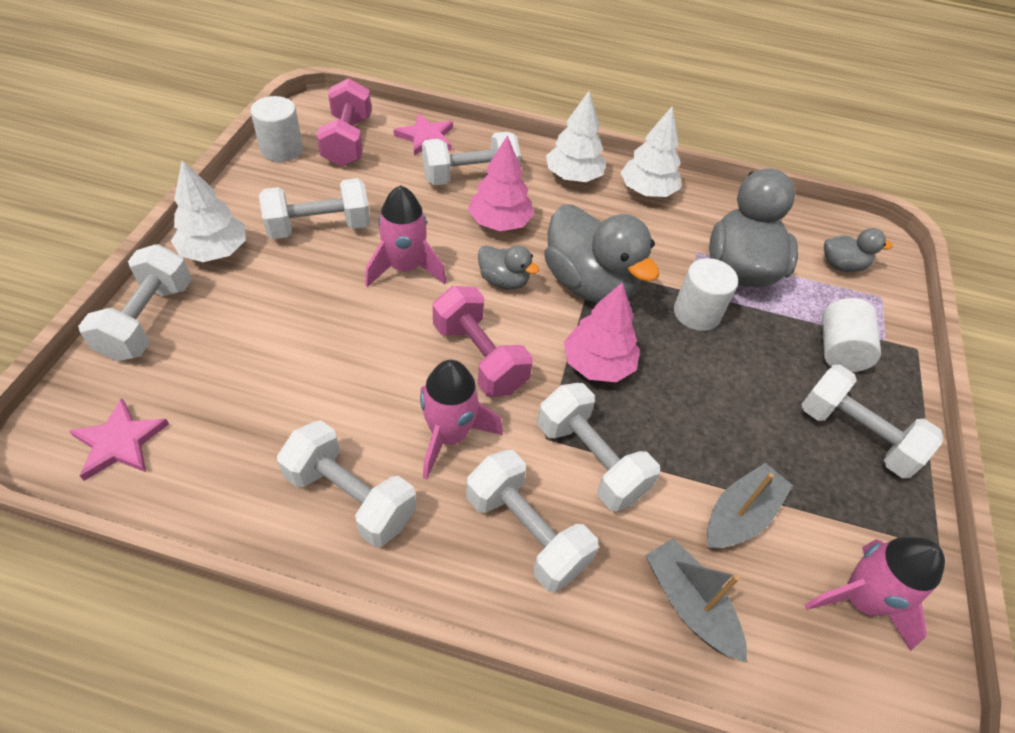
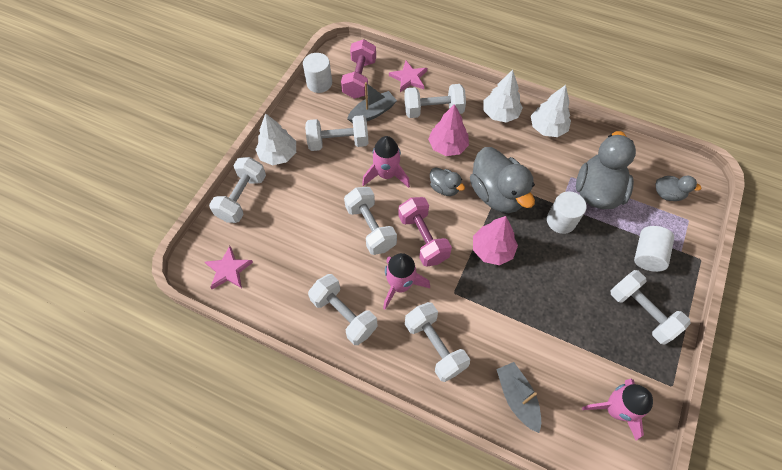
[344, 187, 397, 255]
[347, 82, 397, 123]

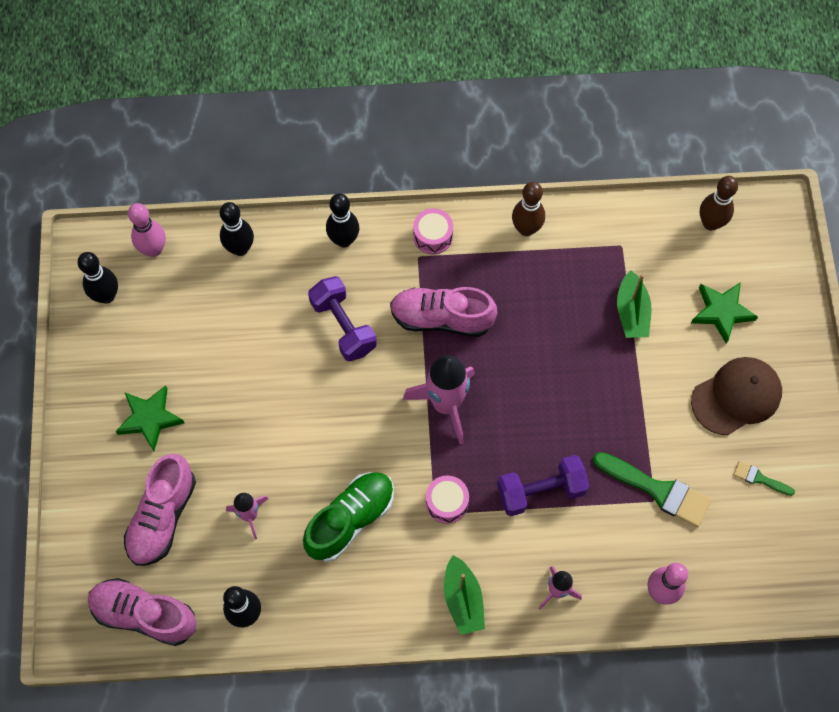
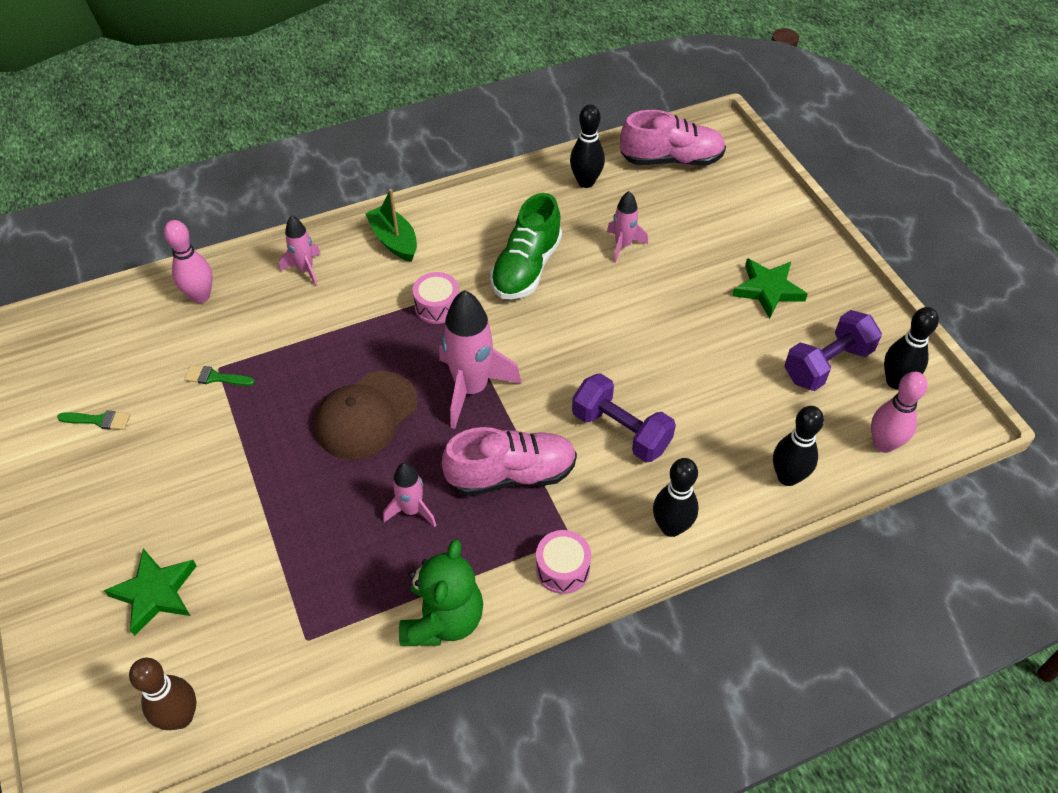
[124, 454, 196, 566] (first image)
[617, 270, 652, 338] (first image)
[383, 463, 436, 527]
[784, 310, 882, 391]
[314, 371, 418, 459]
[399, 539, 483, 646]
[184, 365, 255, 386]

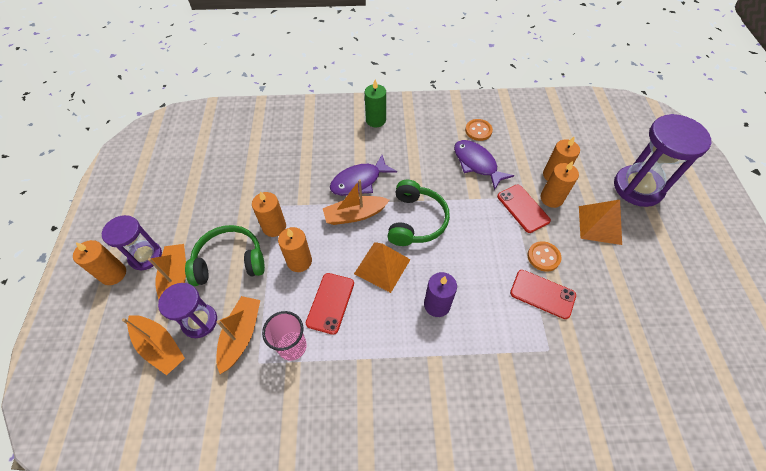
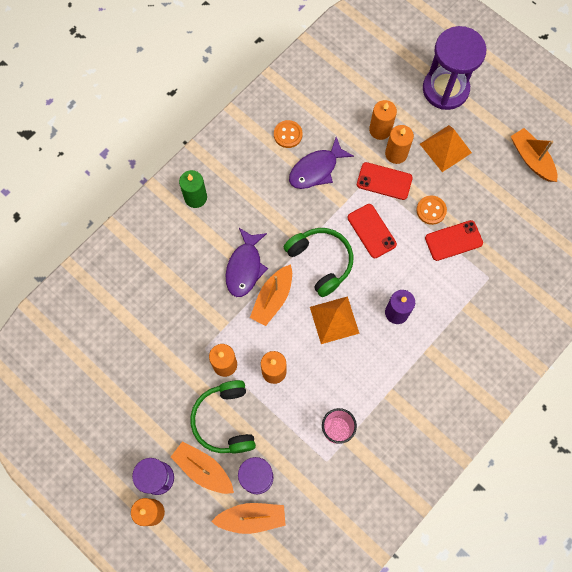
[511, 128, 557, 182]
[347, 204, 397, 258]
[190, 380, 256, 454]
[289, 137, 354, 189]

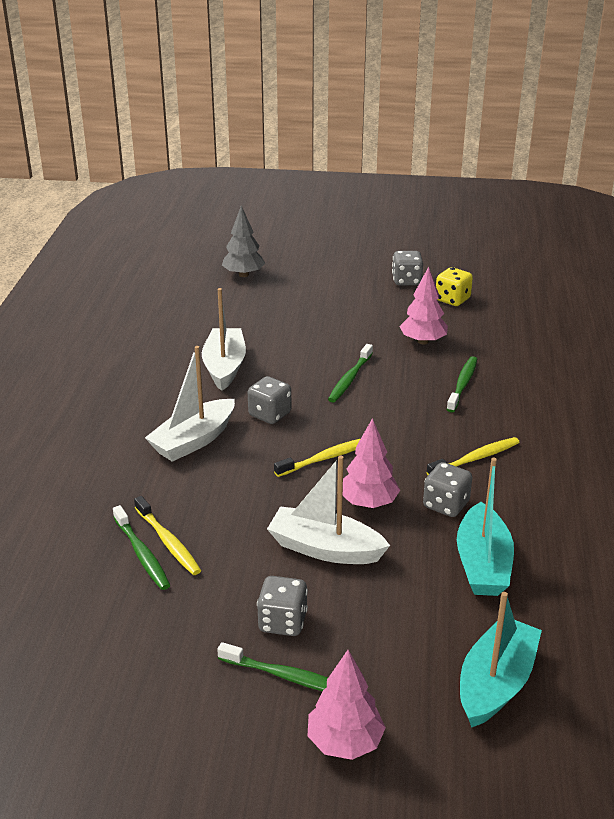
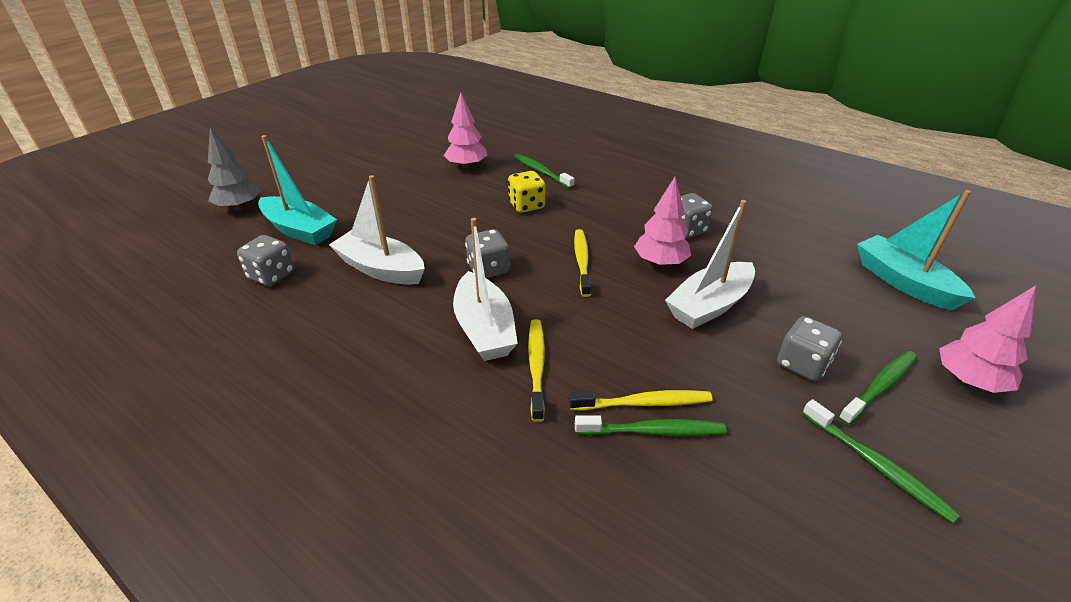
[802, 399, 960, 523]
[237, 235, 294, 286]
[528, 319, 545, 422]
[508, 171, 545, 213]
[258, 135, 337, 245]

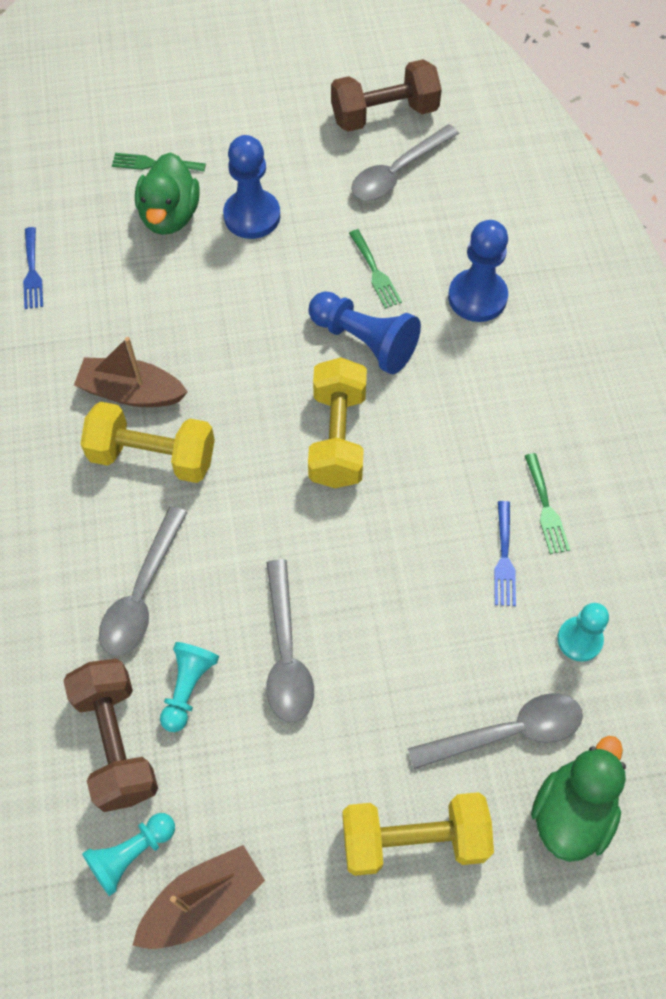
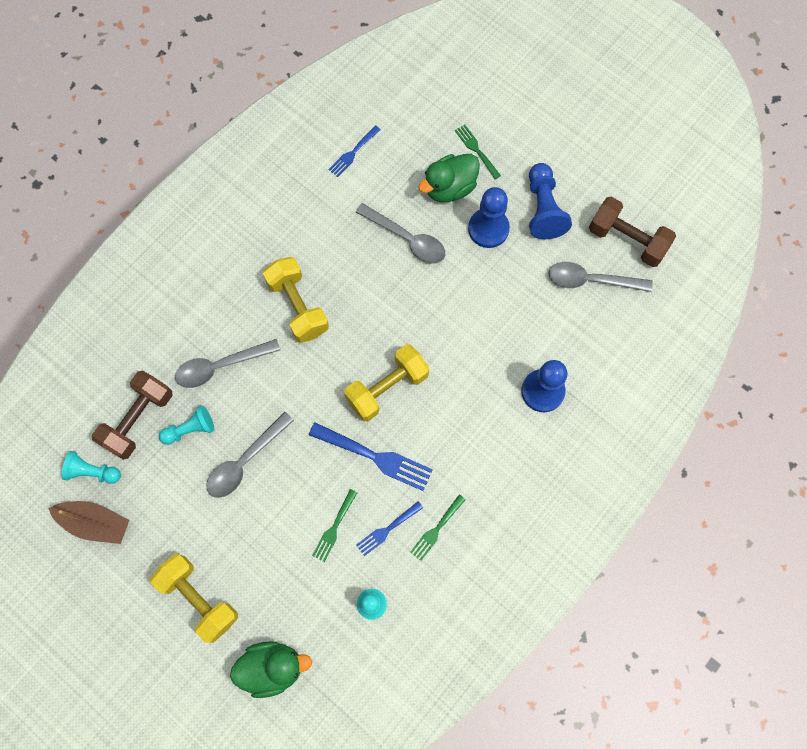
[74, 337, 188, 407] (first image)
[309, 422, 433, 491]
[529, 163, 572, 239]
[312, 489, 357, 562]
[356, 203, 445, 263]

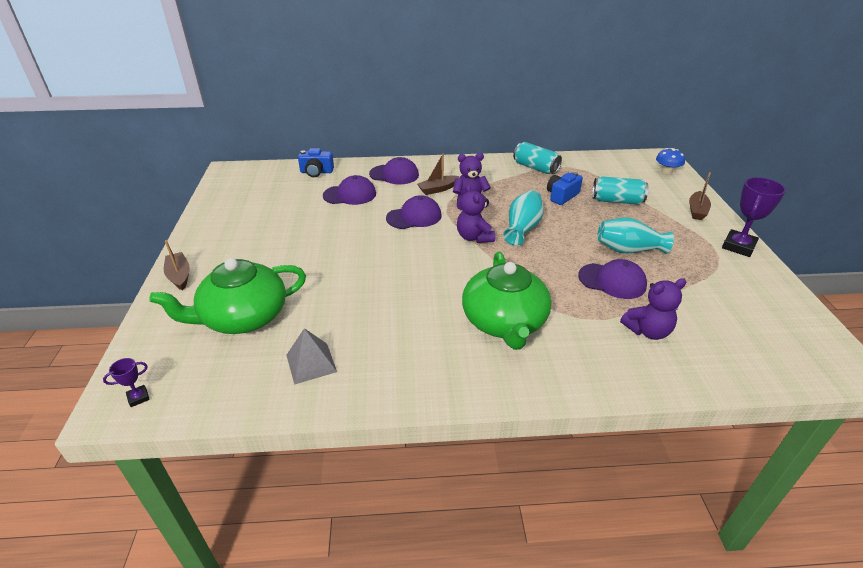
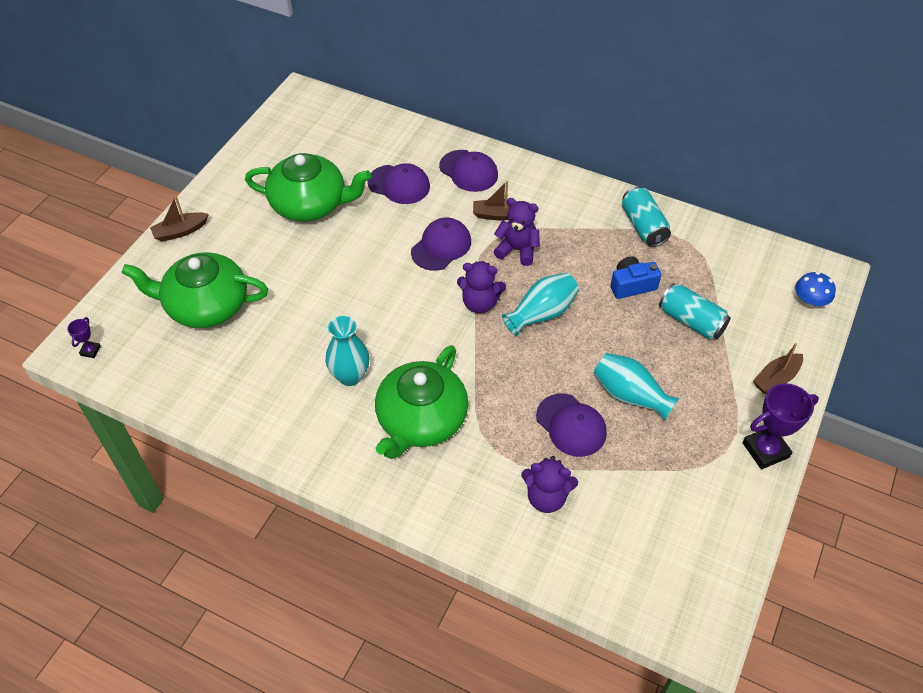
[286, 328, 337, 385] (first image)
[298, 148, 334, 177] (first image)
[245, 153, 372, 221]
[326, 316, 369, 386]
[67, 317, 101, 358]
[150, 195, 209, 242]
[411, 218, 471, 271]
[457, 261, 506, 313]

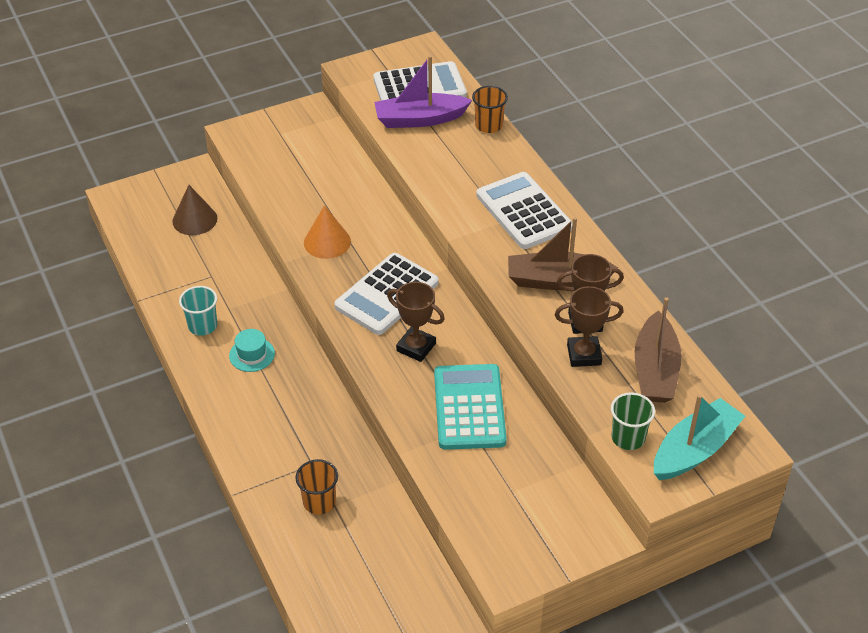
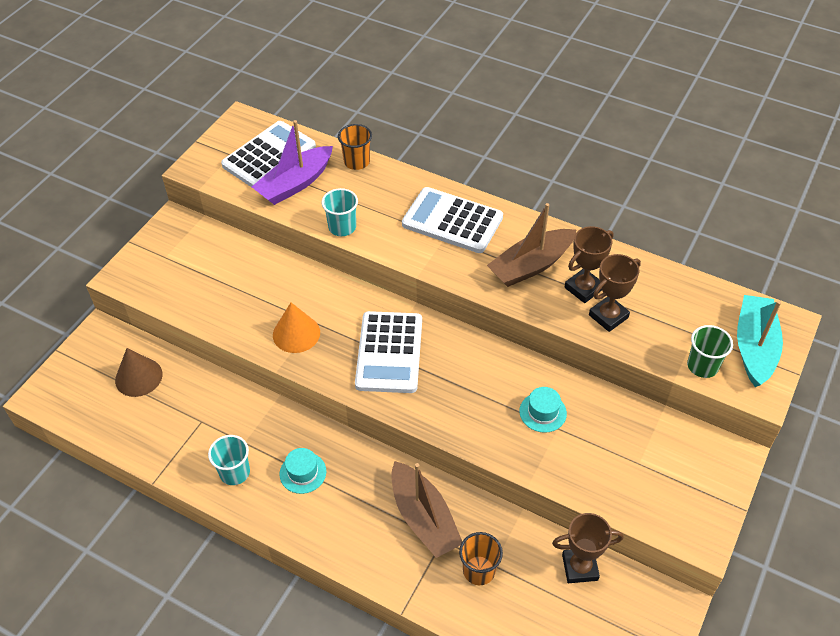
[322, 188, 358, 236]
[552, 513, 624, 583]
[391, 461, 462, 558]
[519, 387, 567, 433]

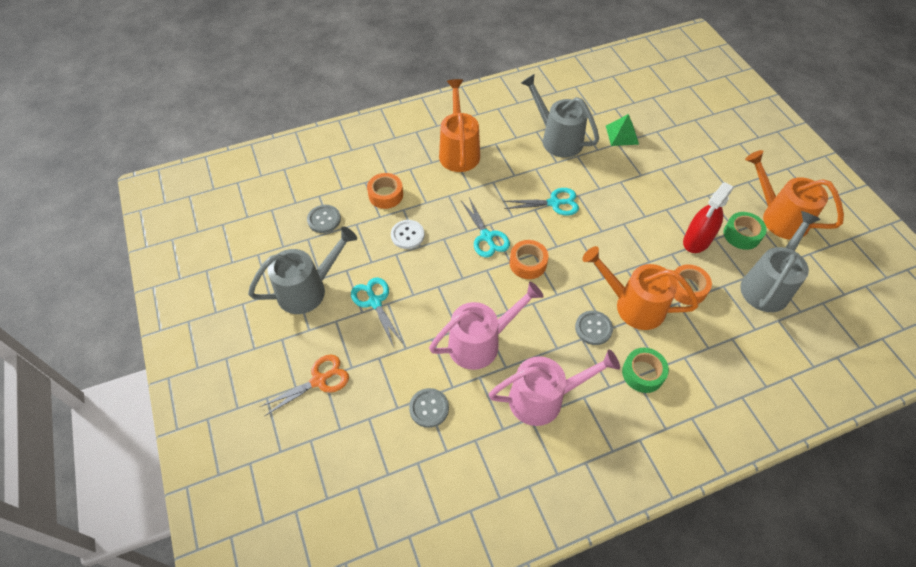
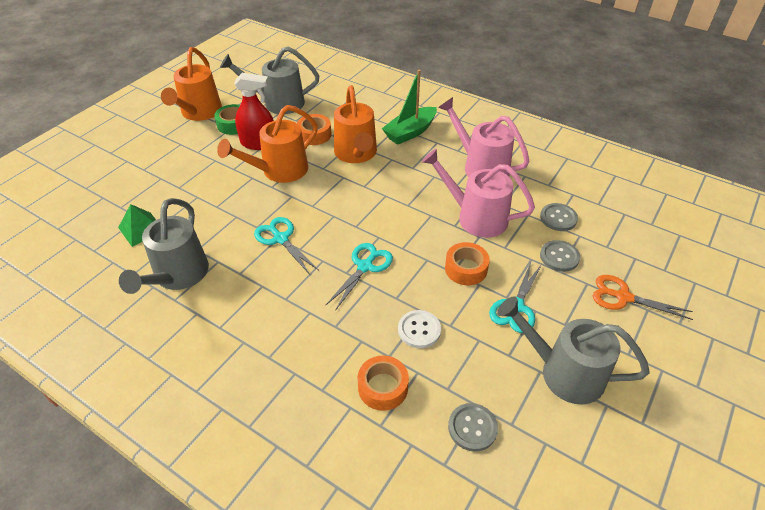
[217, 105, 318, 183]
[445, 242, 490, 285]
[540, 240, 580, 272]
[382, 70, 437, 145]

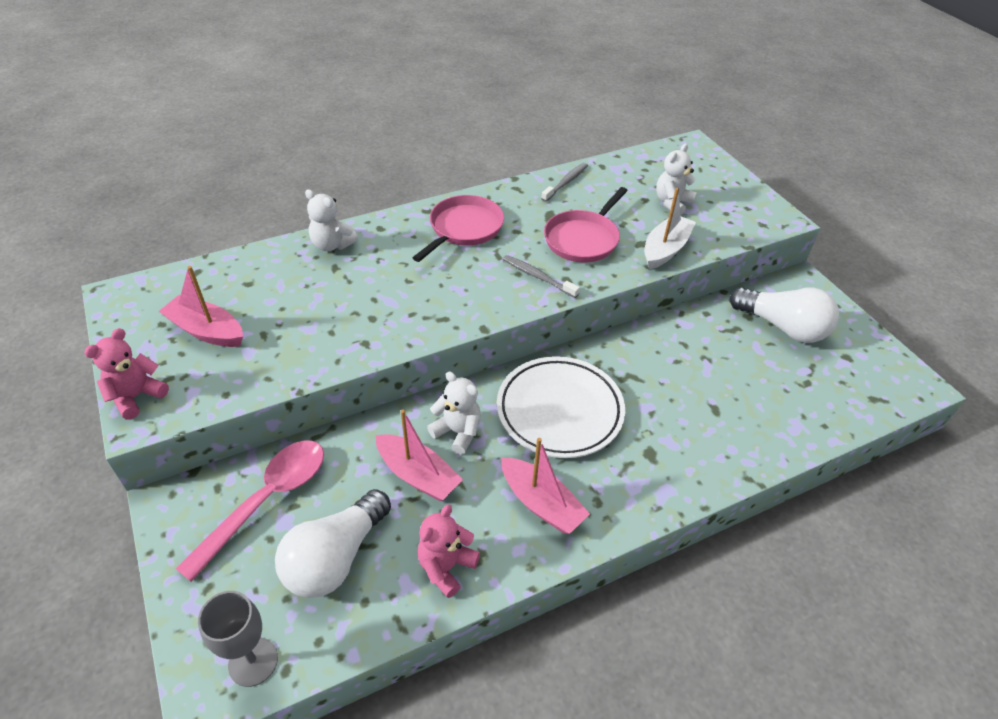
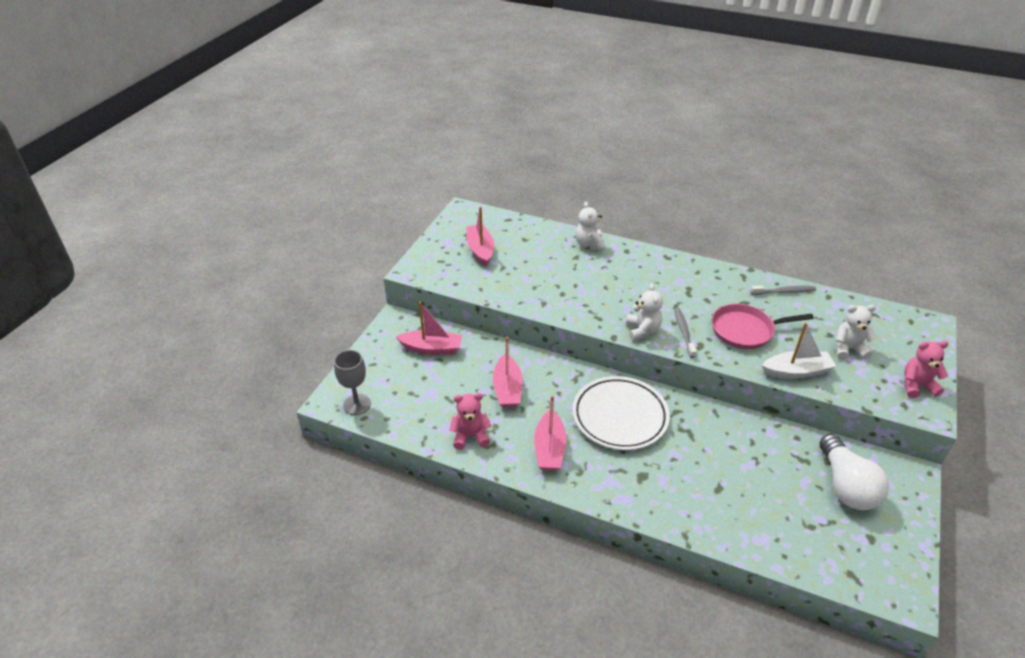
[275, 489, 391, 598] (first image)
[413, 195, 504, 262] (first image)
[904, 341, 949, 398]
[626, 283, 663, 341]
[396, 302, 462, 355]

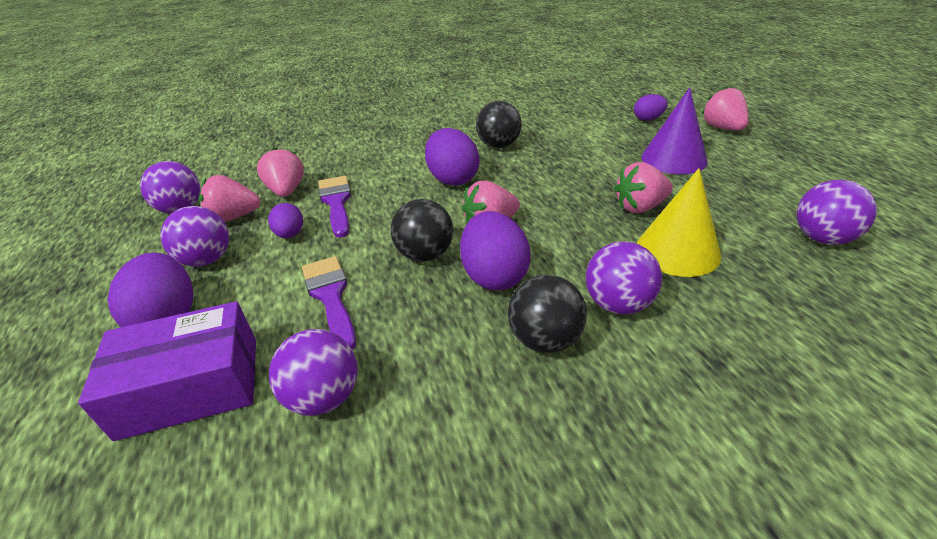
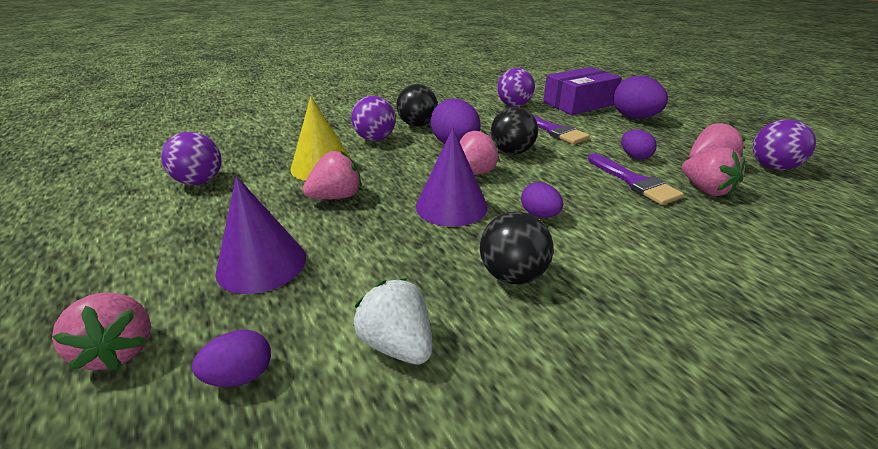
[160, 206, 229, 267] (first image)
[354, 278, 432, 364]
[416, 128, 488, 227]
[521, 182, 563, 218]

